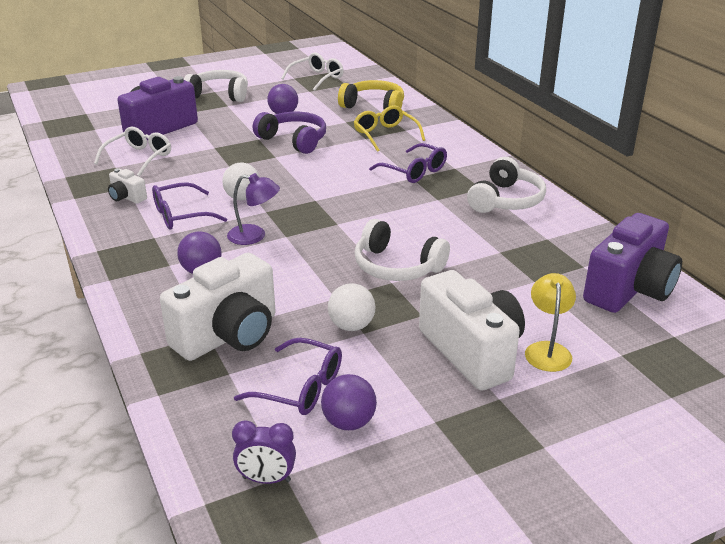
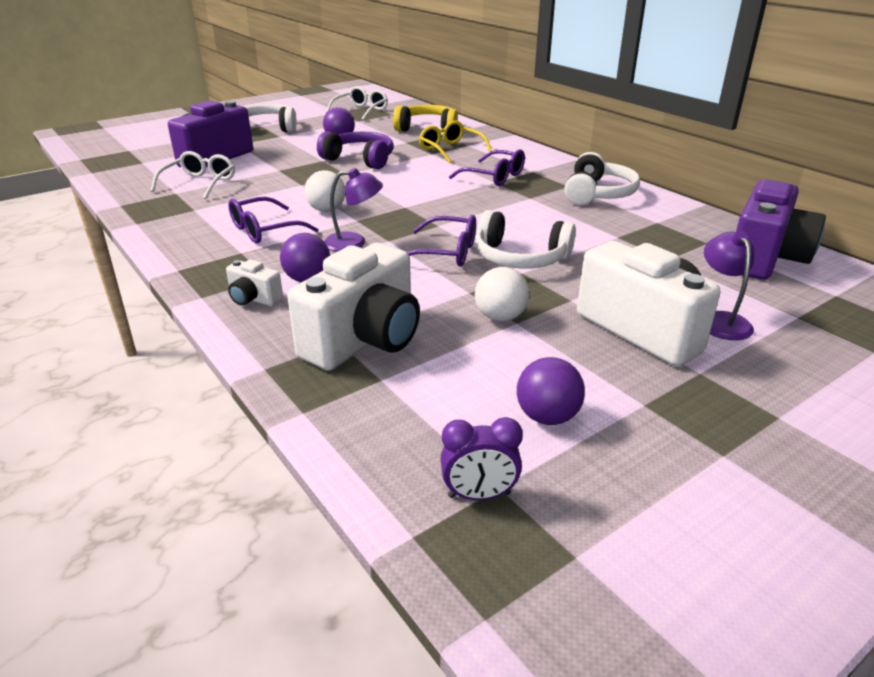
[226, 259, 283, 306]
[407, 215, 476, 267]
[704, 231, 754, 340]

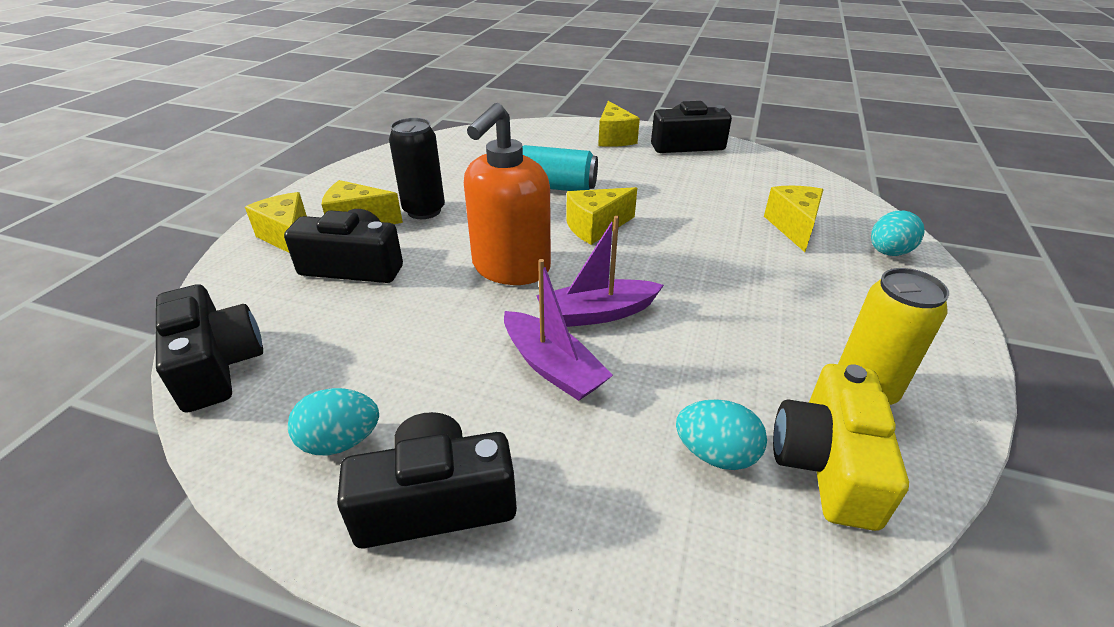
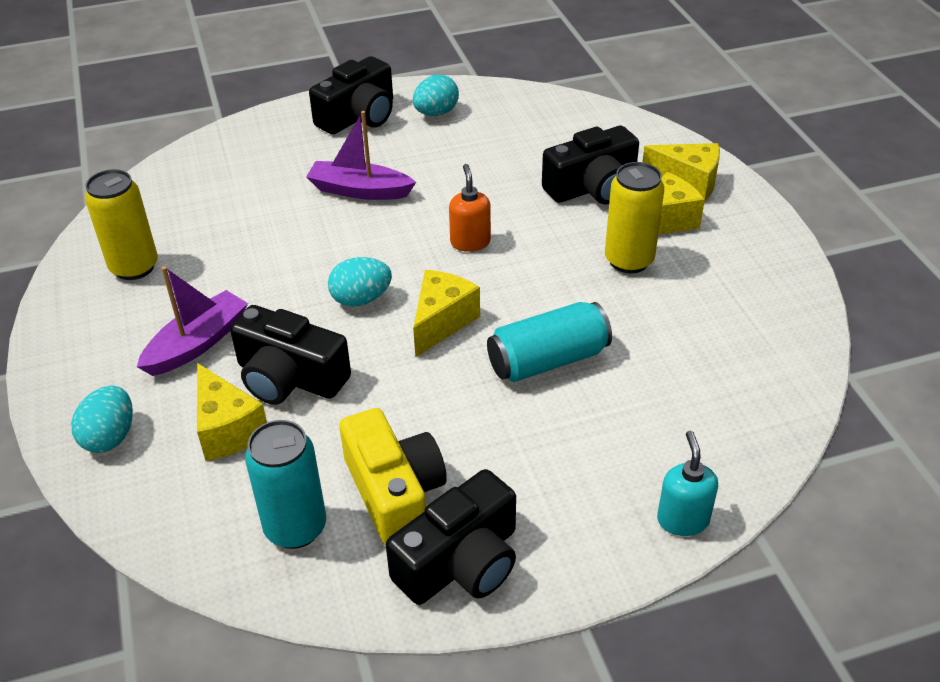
[598, 101, 640, 147] (first image)
[245, 420, 326, 549]
[657, 431, 718, 536]
[230, 305, 351, 405]
[137, 266, 248, 376]
[328, 257, 392, 307]
[339, 408, 447, 546]
[605, 162, 664, 274]
[449, 164, 491, 252]

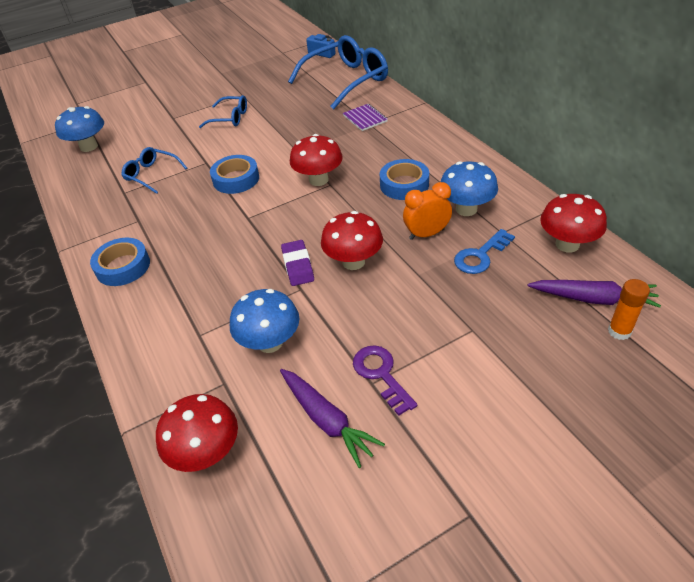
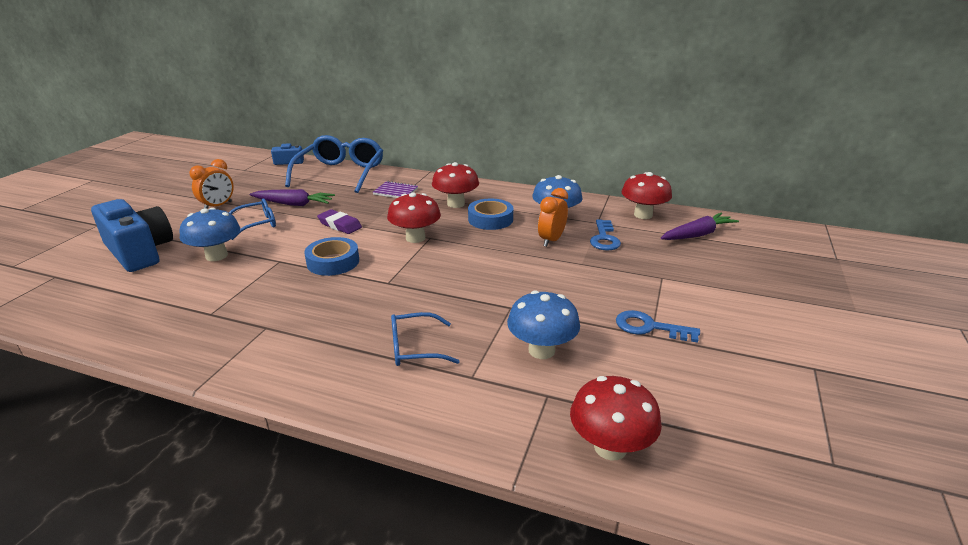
[90, 238, 150, 286] (first image)
[608, 279, 650, 340] (first image)
[91, 199, 173, 272]
[189, 159, 234, 209]
[180, 208, 240, 261]
[391, 312, 460, 366]
[250, 189, 335, 206]
[317, 209, 362, 234]
[432, 162, 479, 208]
[616, 310, 700, 343]

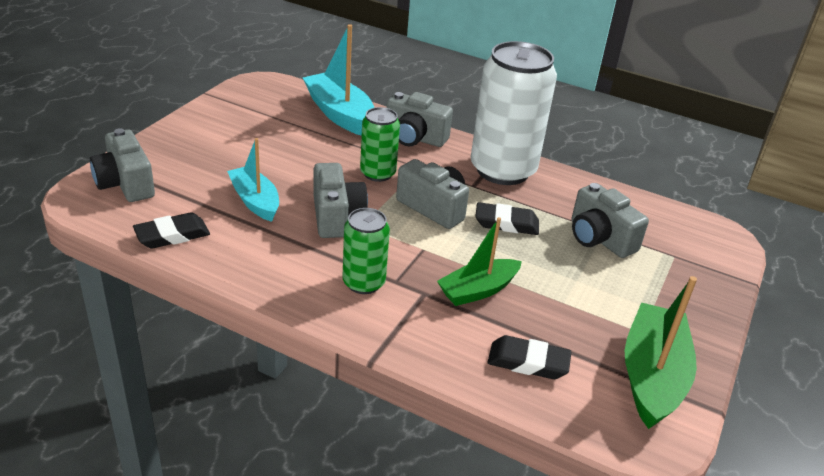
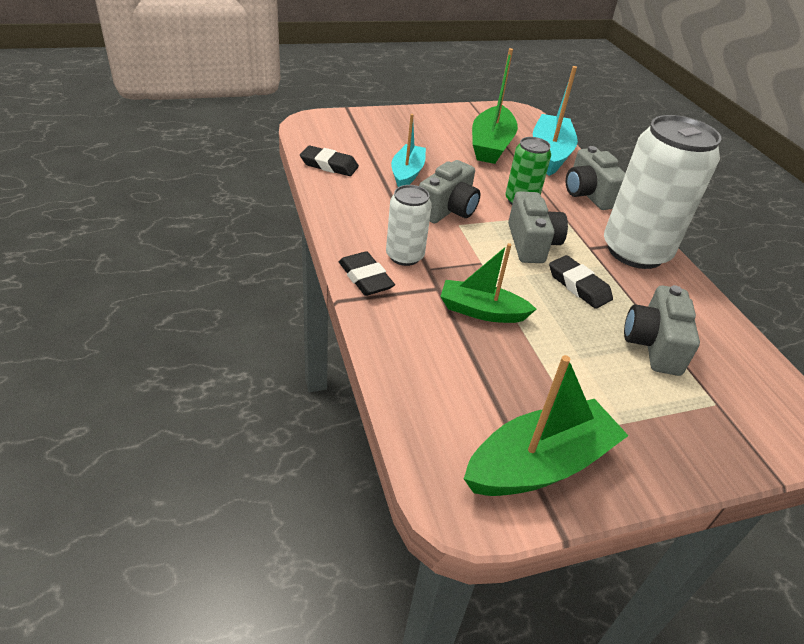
[90, 128, 155, 202] (first image)
[472, 48, 518, 164]
[339, 251, 395, 296]
[386, 185, 432, 266]

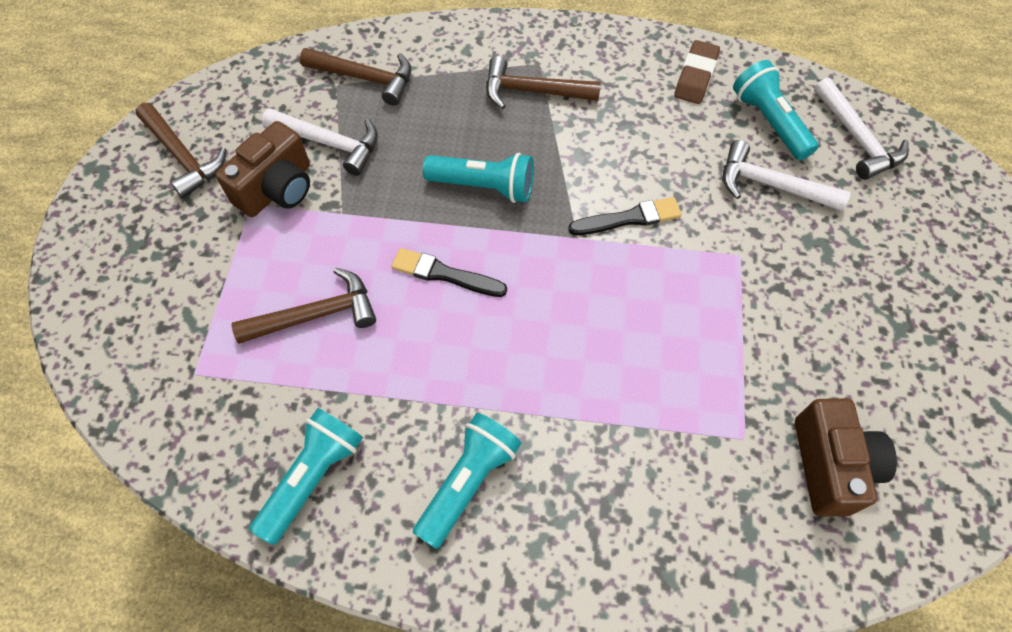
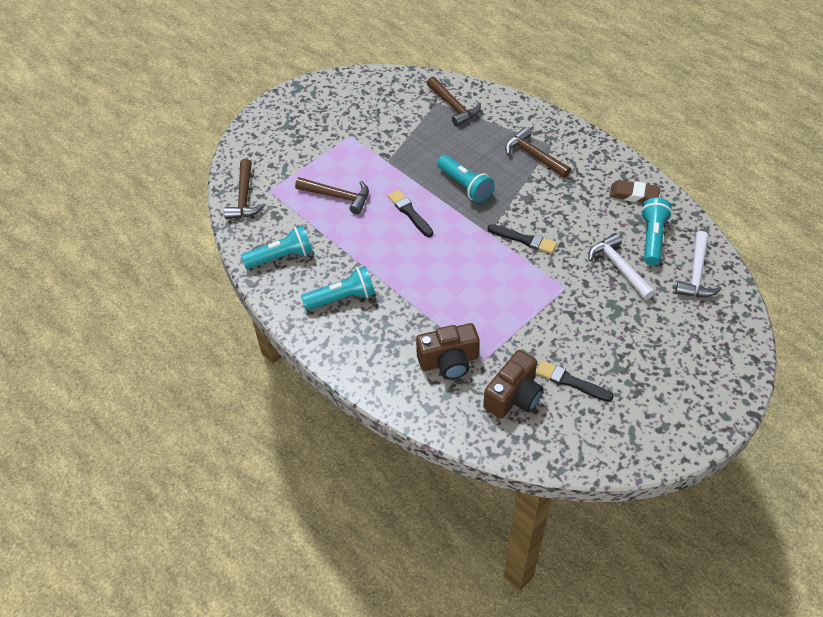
[262, 108, 378, 176] (first image)
[536, 360, 614, 402]
[224, 159, 265, 219]
[416, 323, 480, 380]
[610, 180, 660, 203]

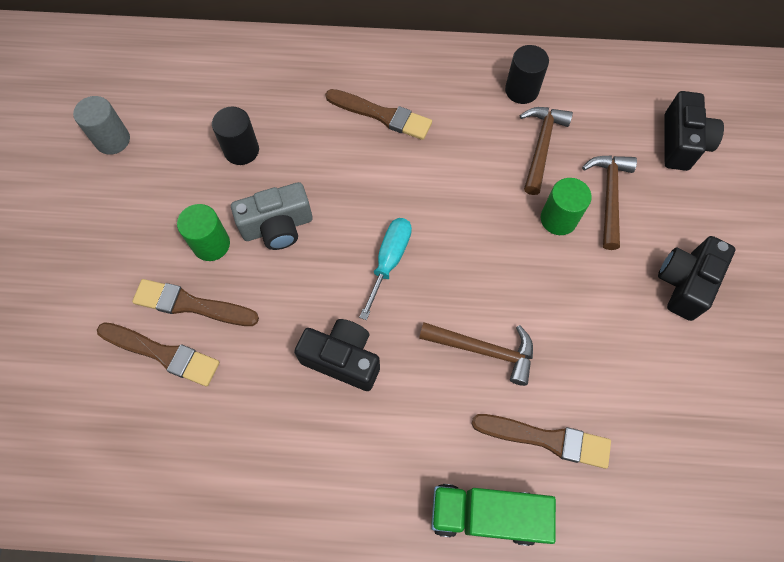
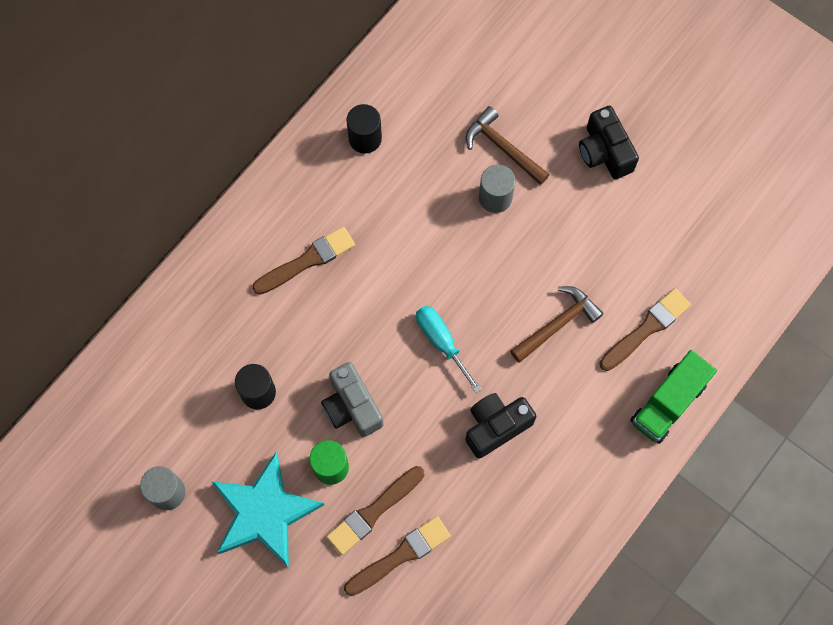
[520, 107, 573, 195] (first image)
[664, 91, 724, 171] (first image)
[212, 452, 324, 568]
[479, 165, 515, 213]
[321, 362, 383, 437]

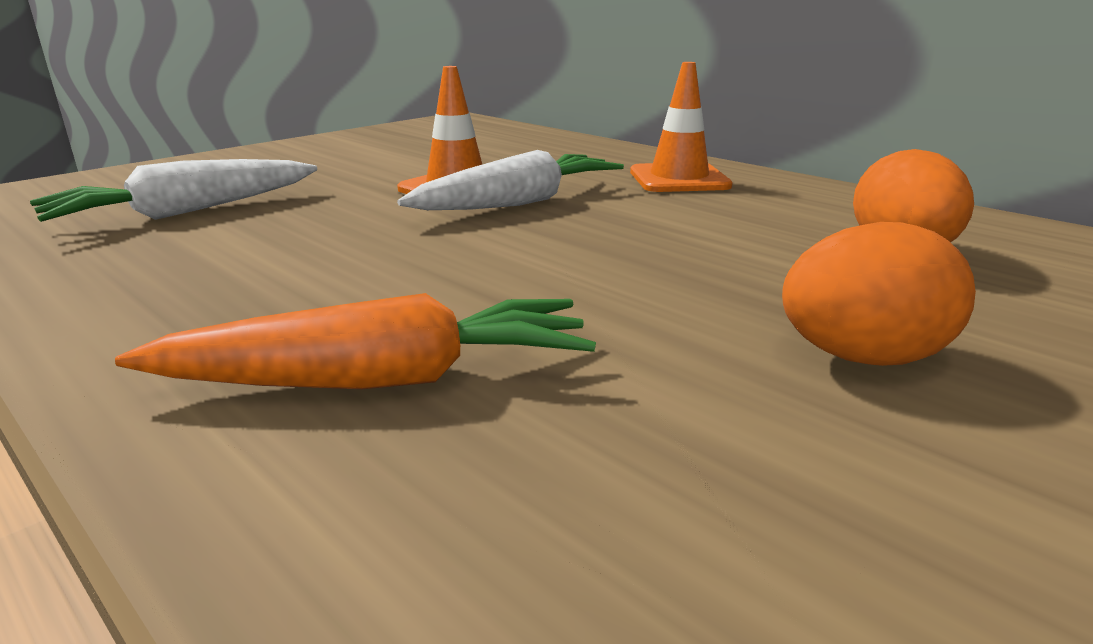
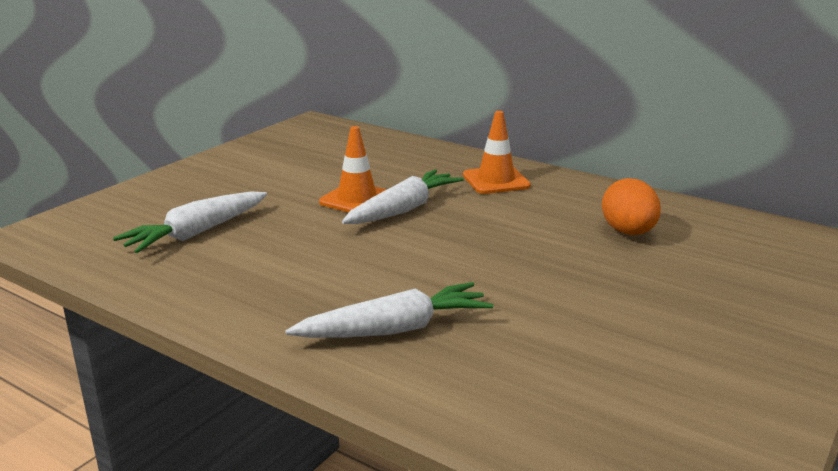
[782, 222, 976, 366] (first image)
[285, 282, 493, 338]

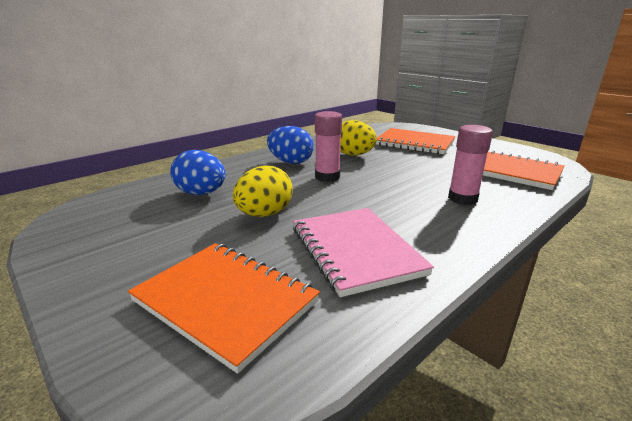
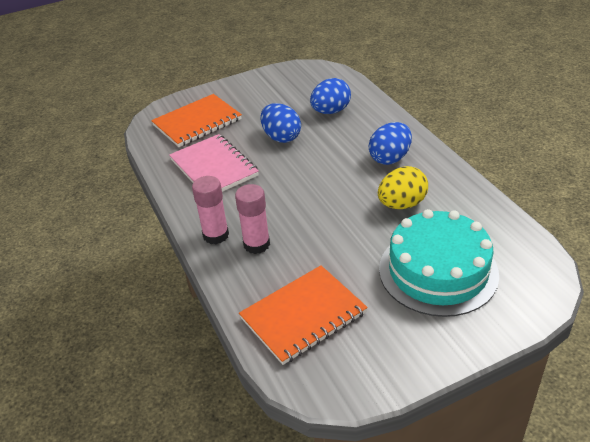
[192, 176, 229, 244]
[379, 209, 499, 317]
[260, 103, 301, 143]
[169, 134, 259, 192]

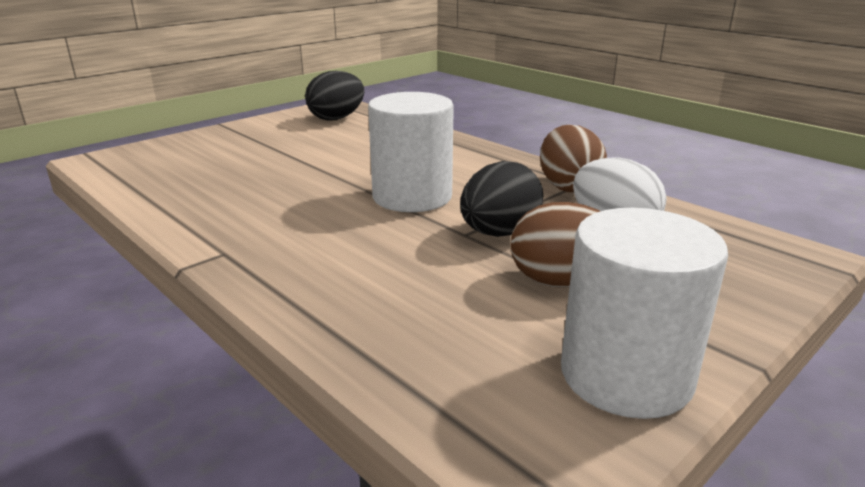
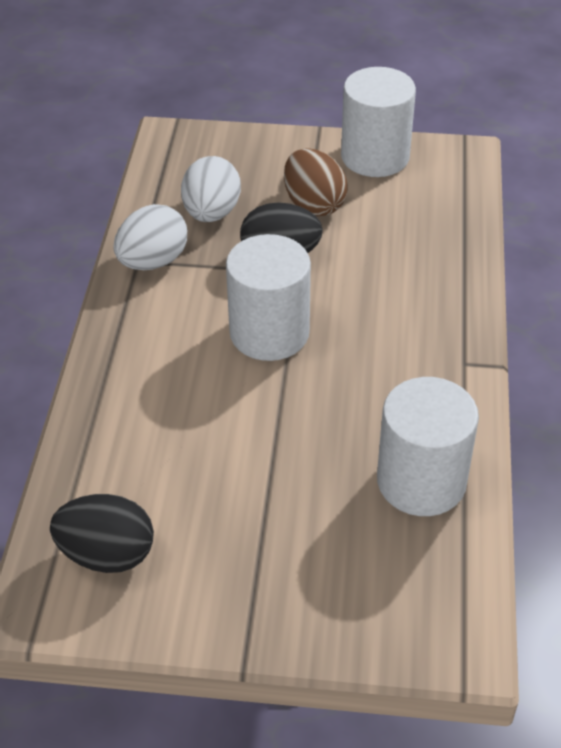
[377, 377, 479, 516]
[113, 204, 187, 270]

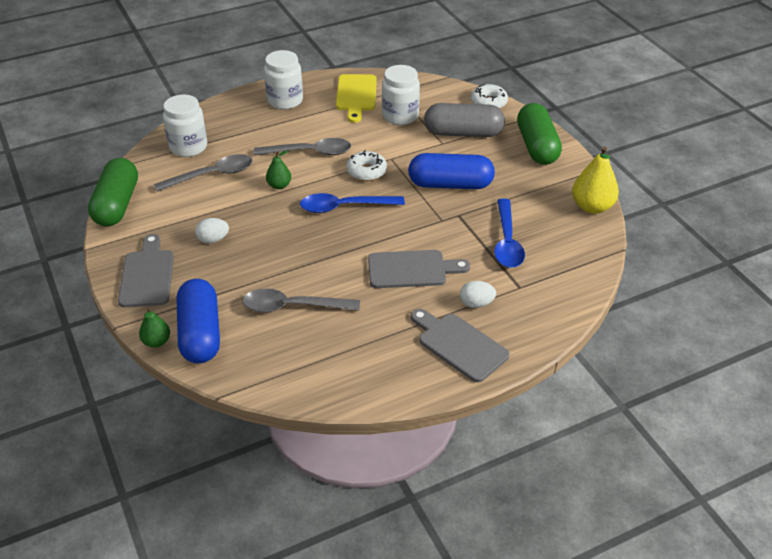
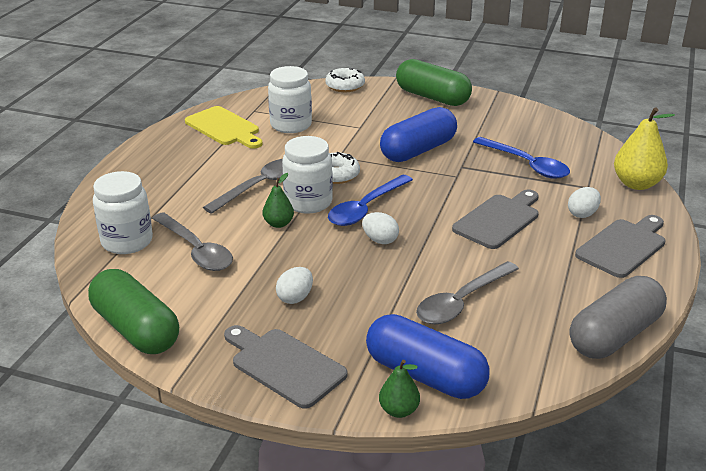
[362, 212, 399, 244]
[282, 136, 333, 214]
[570, 276, 667, 359]
[614, 107, 675, 190]
[152, 212, 233, 271]
[575, 215, 666, 278]

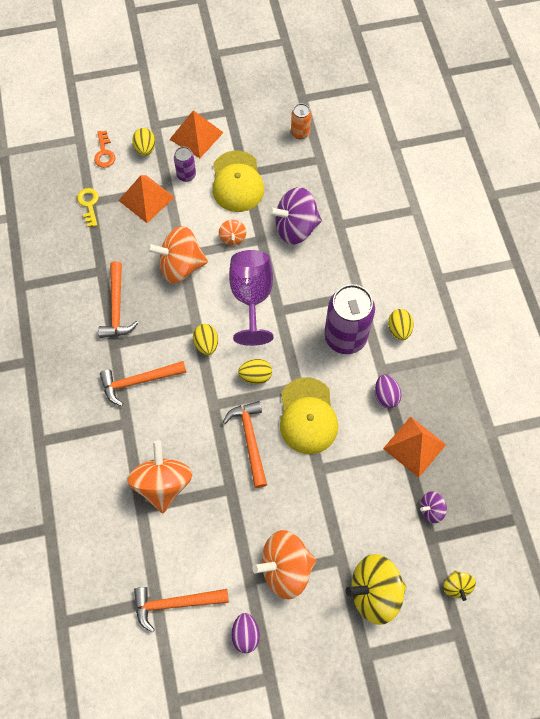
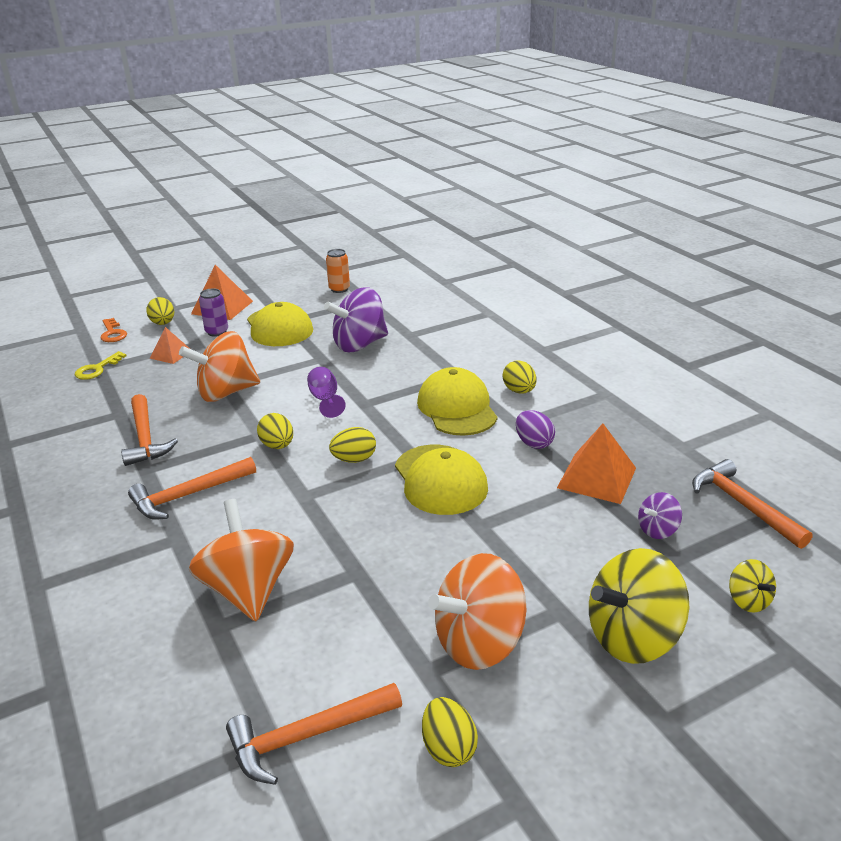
[219, 220, 246, 245] (first image)
[692, 459, 812, 549]
[417, 367, 497, 436]
[422, 697, 478, 767]
[75, 351, 127, 380]
[150, 327, 190, 364]
[307, 367, 346, 418]

